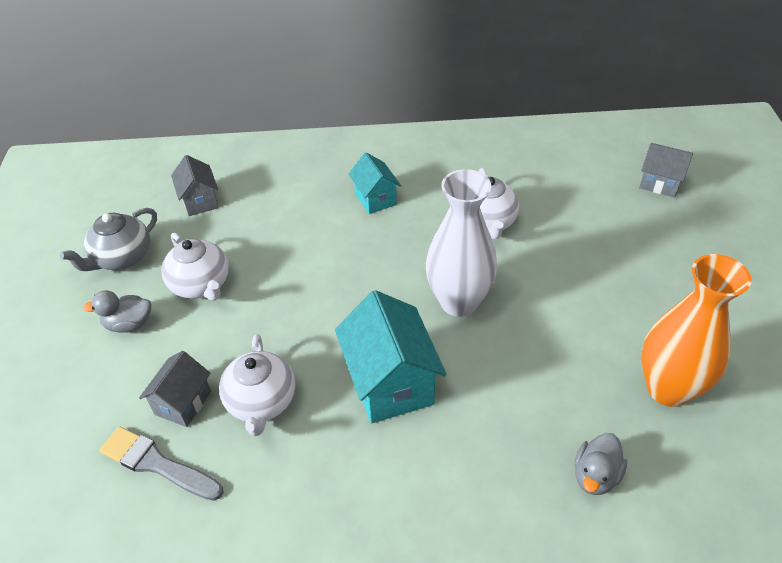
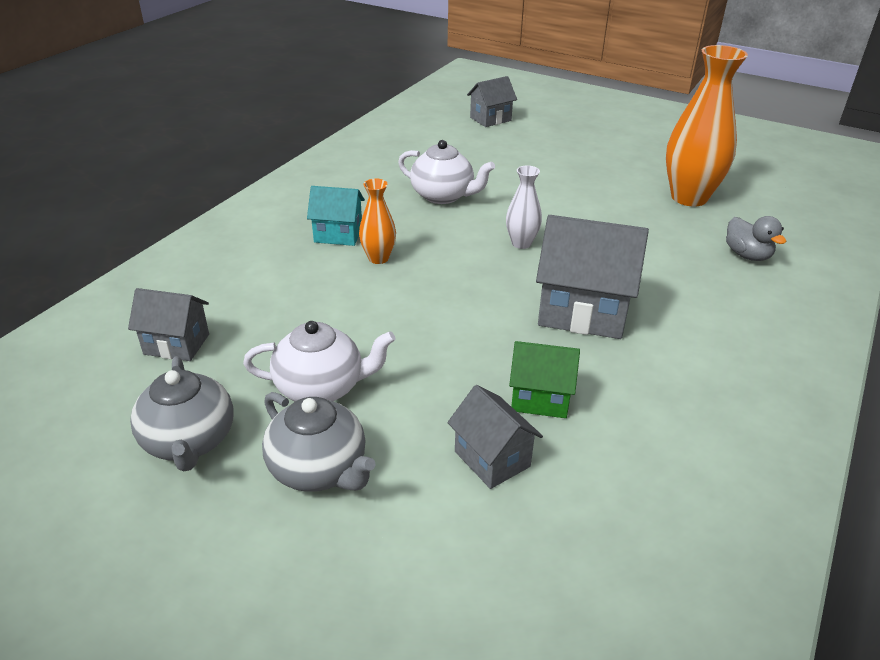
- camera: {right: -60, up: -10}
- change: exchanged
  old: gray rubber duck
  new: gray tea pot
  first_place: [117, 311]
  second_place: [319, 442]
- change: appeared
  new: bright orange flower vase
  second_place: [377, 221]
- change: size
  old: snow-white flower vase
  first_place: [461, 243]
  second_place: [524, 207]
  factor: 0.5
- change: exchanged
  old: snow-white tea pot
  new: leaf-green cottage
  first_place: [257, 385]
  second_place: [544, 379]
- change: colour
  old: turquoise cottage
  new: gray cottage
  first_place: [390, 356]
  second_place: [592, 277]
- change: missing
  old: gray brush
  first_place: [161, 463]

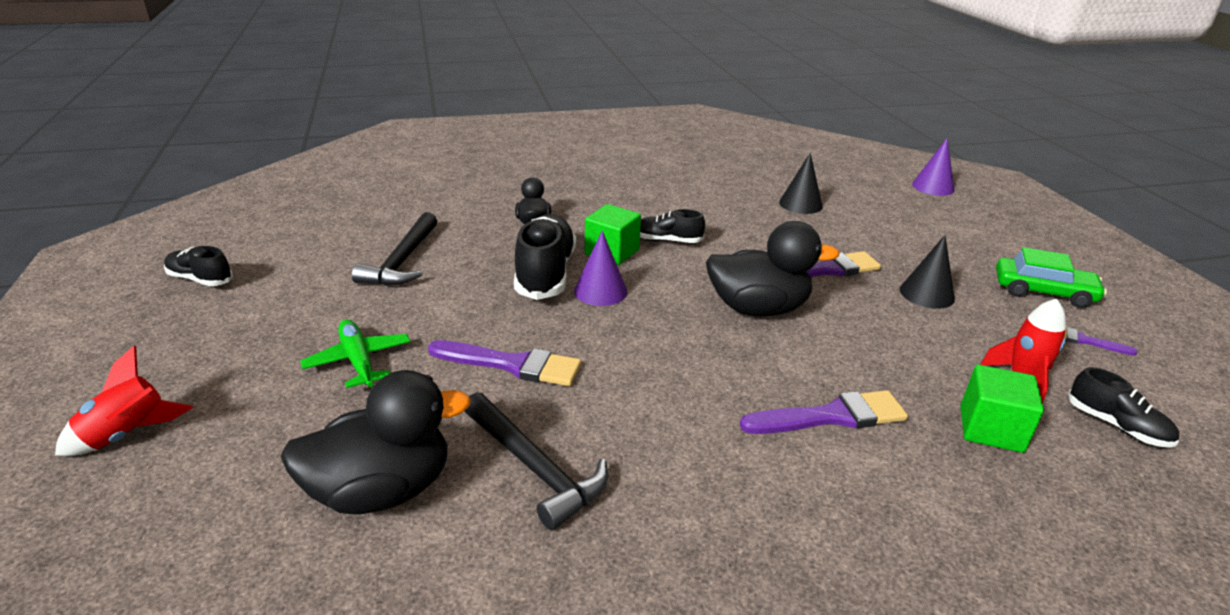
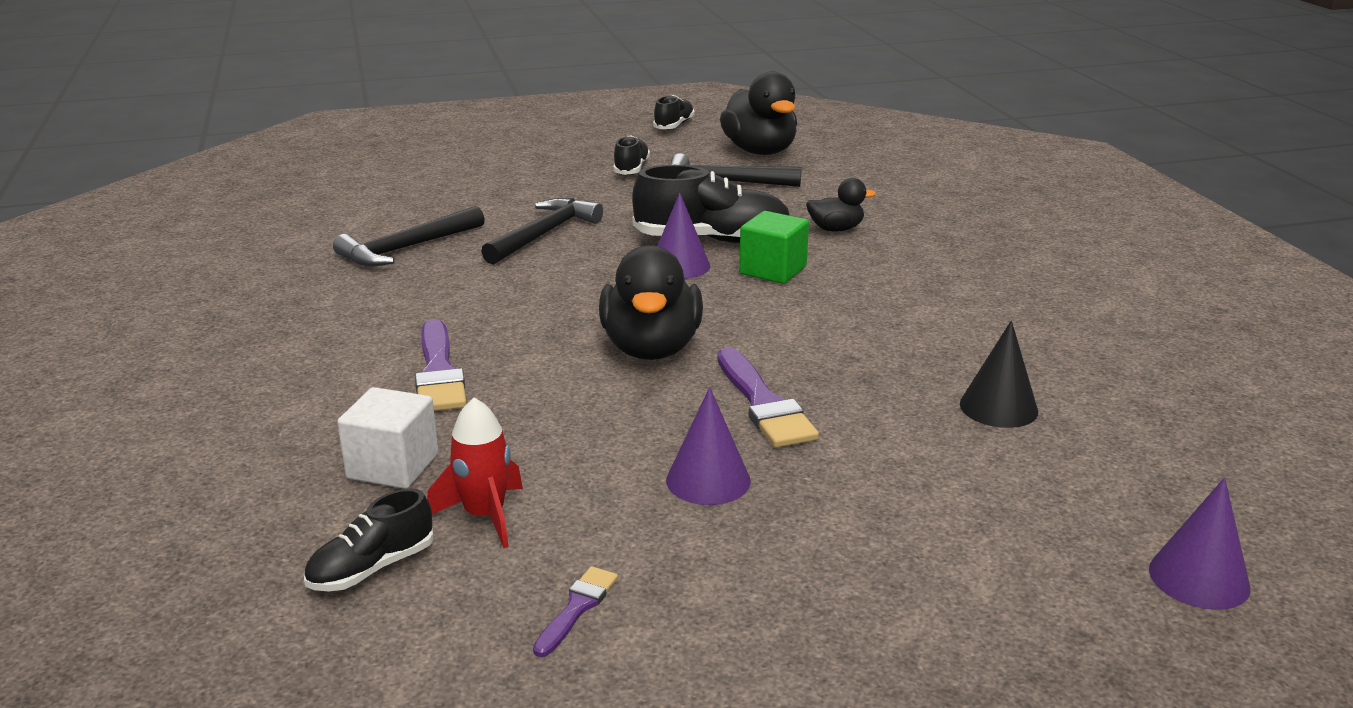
- camera: {right: 90, up: -5}
- change: colour
  old: leaf-green block
  new: snow-white block
  first_place: [1002, 409]
  second_place: [387, 438]
- change: exchanged
  old: purple brush
  new: black hammer
  first_place: [504, 363]
  second_place: [542, 231]
- change: relocated
  old: black sneaker
  first_place: [672, 226]
  second_place: [631, 155]
- change: colour
  old: black solid cone
  new: purple solid cone
  first_place: [927, 272]
  second_place: [708, 446]
- change: relocated
  old: black rubber duck
  first_place: [375, 442]
  second_place: [758, 113]
- change: missing
  old: crimson toy rocket
  first_place: [124, 401]
- change: missing
  old: leaf-green aeroplane
  first_place: [355, 353]
- change: missing
  old: leaf-green automobile
  first_place: [1051, 277]

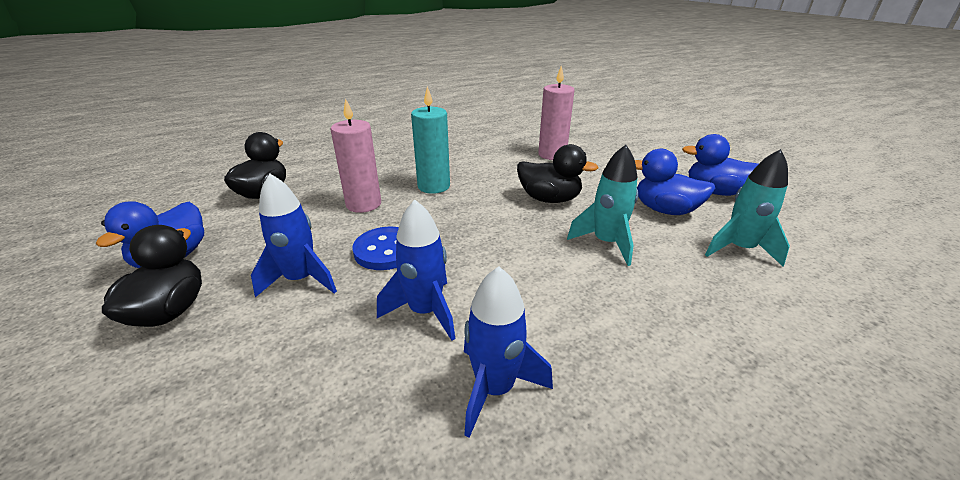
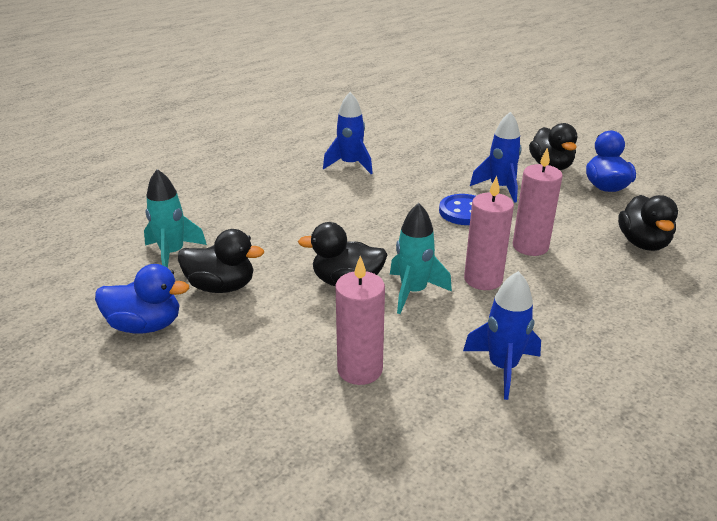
- camera: {right: 165, up: 0}
- change: colour
  old: royal blue rubber duck
  new: black rubber duck
  first_place: [675, 182]
  second_place: [221, 261]
- change: relocated
  old: turquoise toy rocket
  first_place: [602, 205]
  second_place: [421, 258]
- change: relocated
  old: royal blue toy rocket
  first_place: [416, 270]
  second_place: [502, 335]
- change: colour
  old: turquoise wax candle
  new: rose-pink wax candle
  first_place: [430, 140]
  second_place: [489, 233]

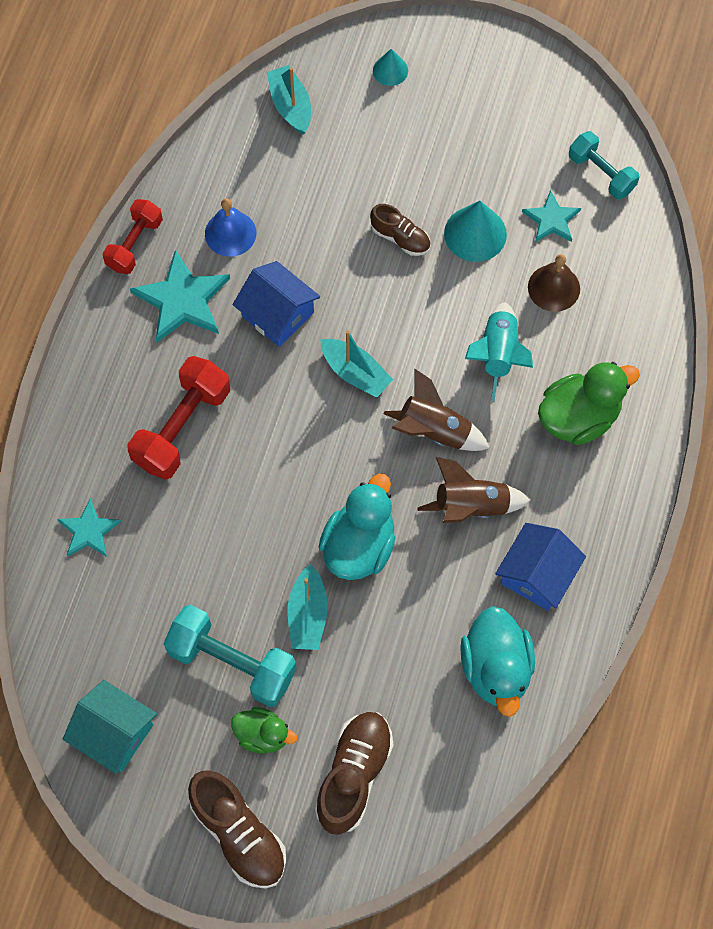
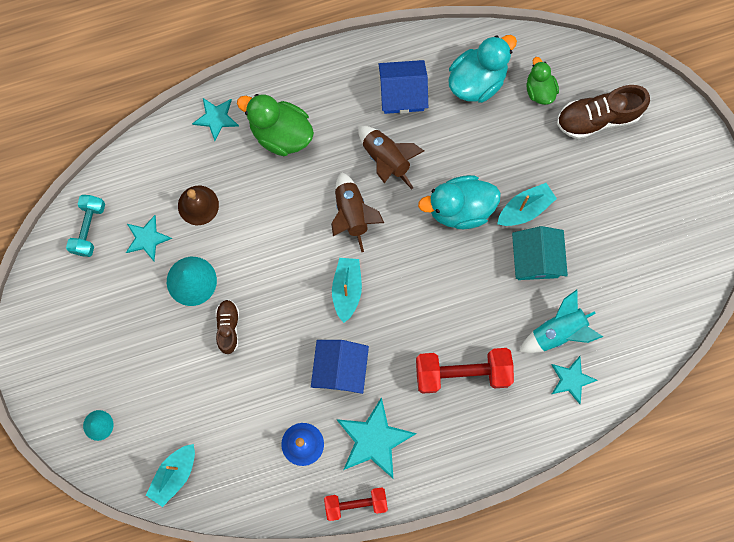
- camera: {right: -125, up: 10}
- change: appeared
  new: turquoise star shape
  second_place: [215, 119]
- change: relocated
  old: turquoise cottage
  first_place: [110, 727]
  second_place: [540, 253]
- change: relocated
  old: turquoise toy rocket
  first_place: [499, 352]
  second_place: [561, 321]
- change: relocated
  old: leaf-green rubber duck
  first_place: [264, 730]
  second_place: [542, 81]
- change: missing
  old: turquoise free weight
  first_place: [230, 656]
- change: missing
  old: dark brown sneaker
  first_place: [237, 830]

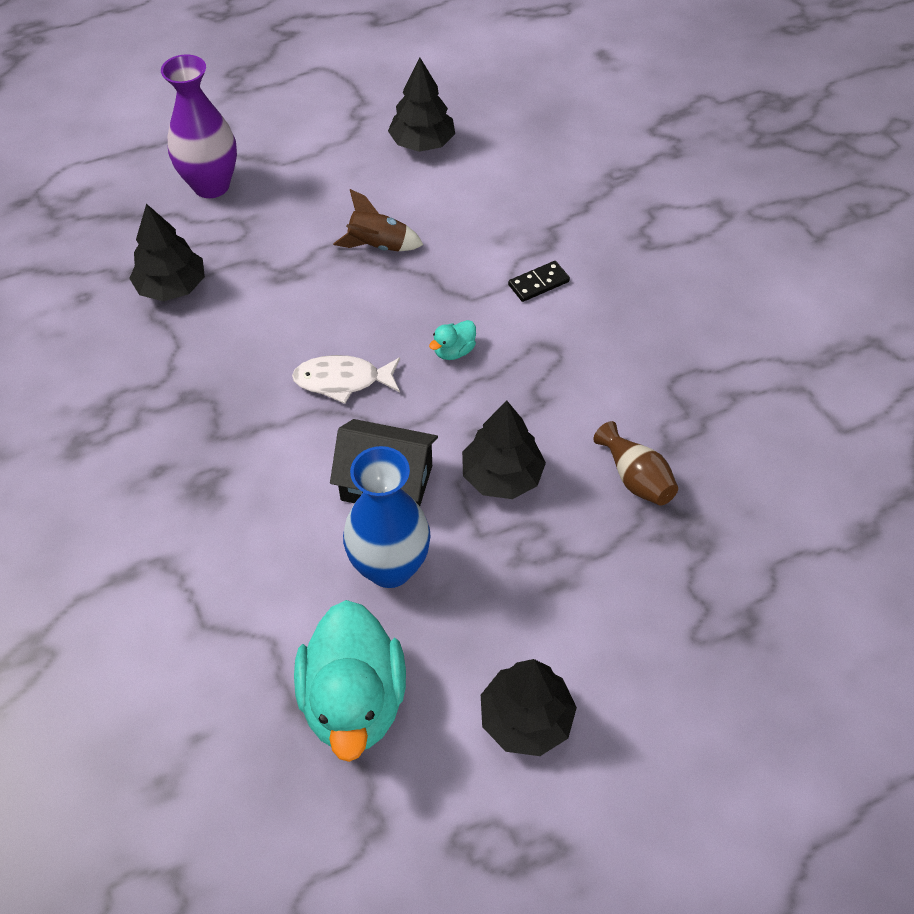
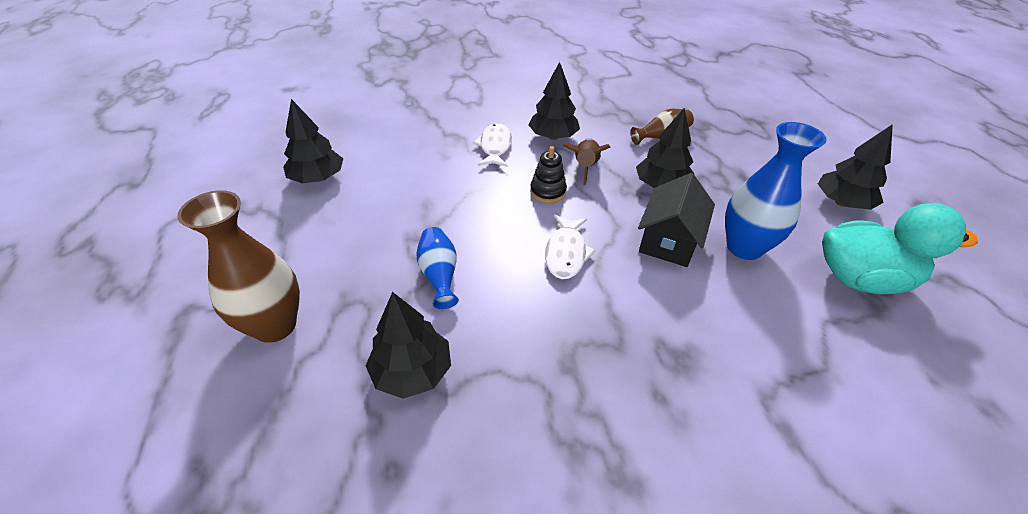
- camera: {right: -80, up: -10}
- change: colour
  old: purple flower vase
  new: dark brown flower vase
  first_place: [199, 126]
  second_place: [238, 266]
- change: appeared
  new: royal blue flower vase
  second_place: [438, 268]
- change: exchanged
  old: black domino piece
  new: snow-white toy fish
  first_place: [539, 281]
  second_place: [492, 145]
- change: appeared
  new: black fir tree
  second_place: [554, 101]
- change: exchanged
  old: turquoise rubber duck
  new: black stacking rings
  first_place: [452, 340]
  second_place: [548, 174]
- change: relocated
  old: dark brown toy rocket
  first_place: [378, 220]
  second_place: [587, 161]

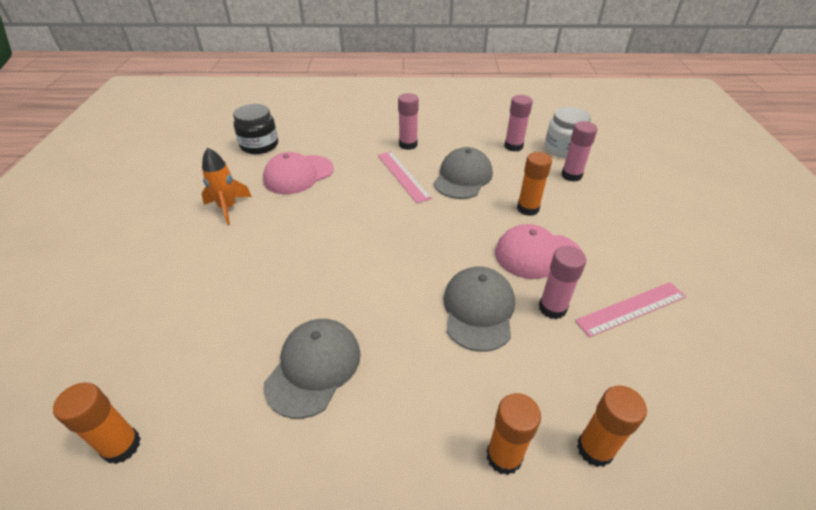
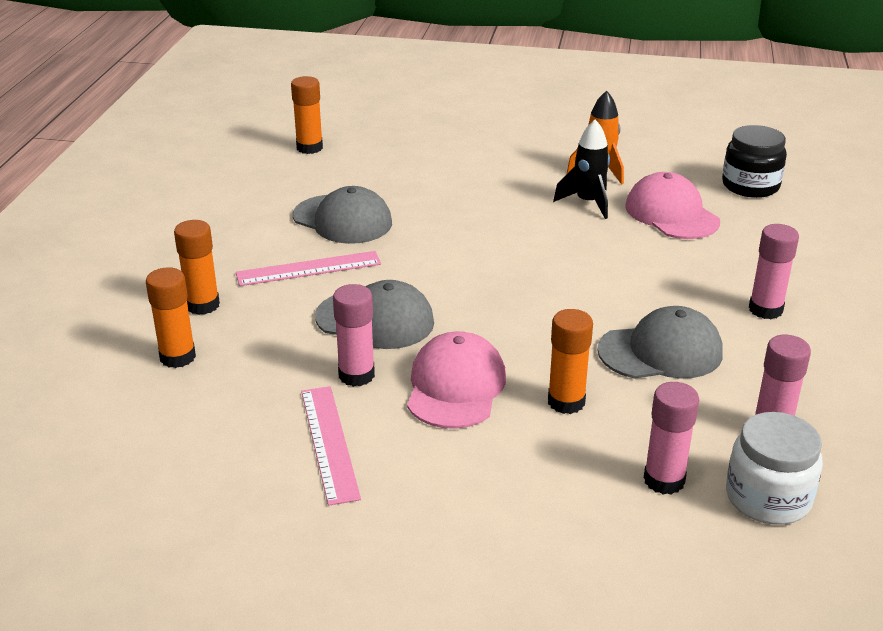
- camera: {right: 100, up: -10}
- change: relocated
  old: rose-pink measuring stick
  first_place: [405, 177]
  second_place: [308, 268]
- change: appeared
  new: black toy rocket
  second_place: [581, 169]
- change: spun
  old: gray cap
  first_place: [463, 173]
  second_place: [660, 342]
  degrees: -45

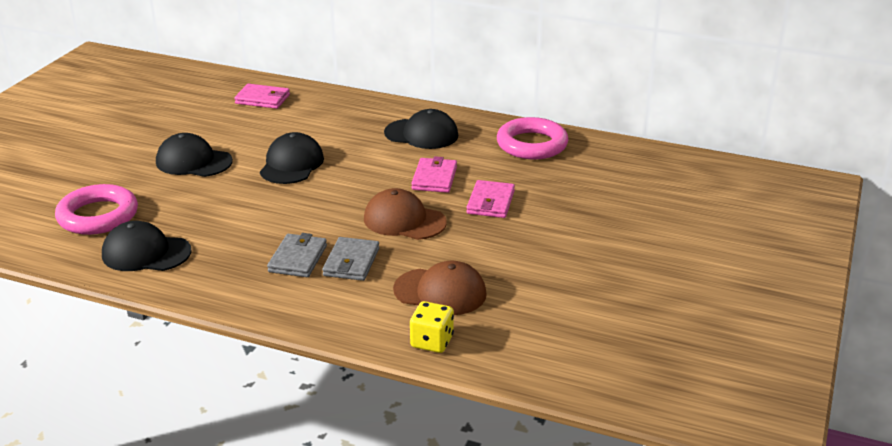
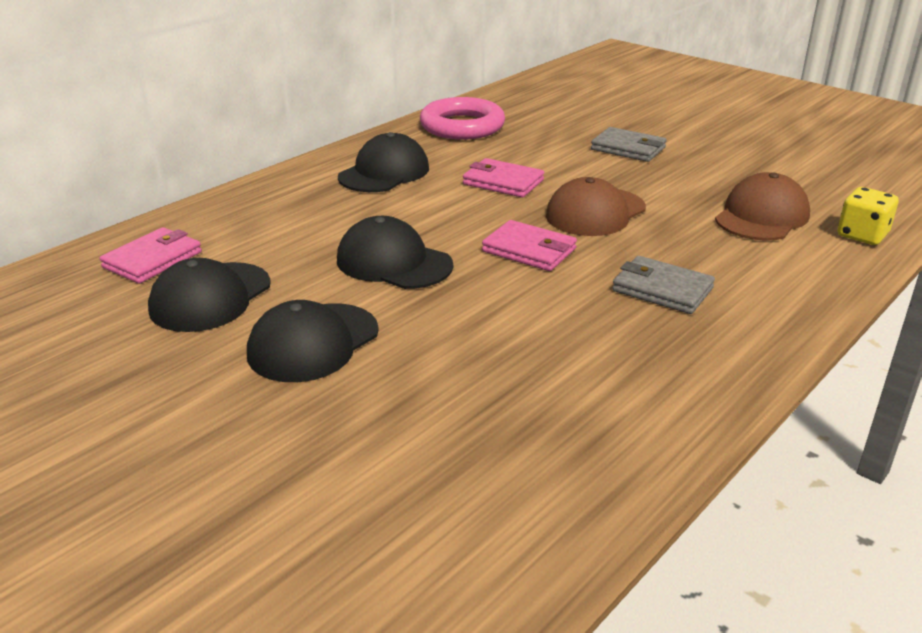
- camera: {right: -70, up: 0}
- change: relocated
  old: black cap
  first_place: [147, 246]
  second_place: [209, 295]
- change: relocated
  old: rose-pink card wallet
  first_place: [490, 199]
  second_place: [529, 245]
- change: relocated
  old: gray card wallet
  first_place: [350, 259]
  second_place: [629, 144]
- change: missing
  old: rose-pink hoop
  first_place: [96, 209]

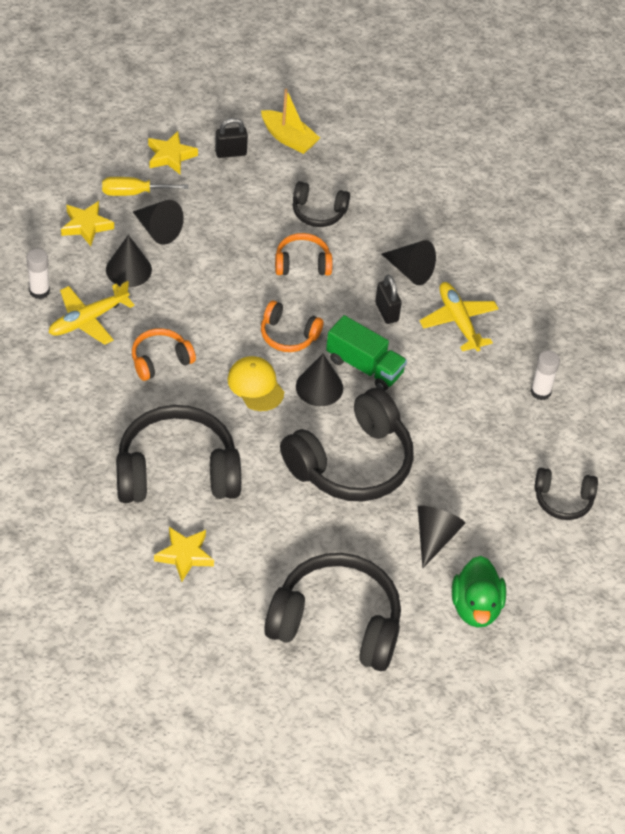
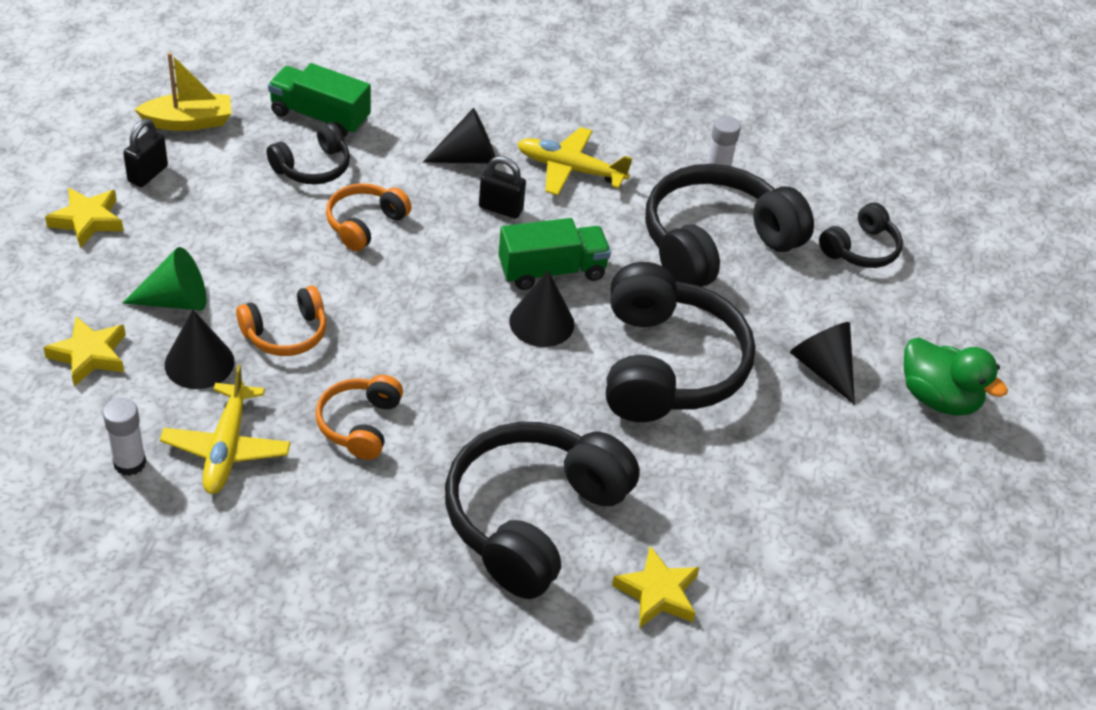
- camera: {right: -50, up: -5}
- change: colour
  old: black solid cone
  new: leaf-green solid cone
  first_place: [158, 222]
  second_place: [164, 279]
- change: relocated
  old: bright orange over-ear headphones
  first_place: [292, 326]
  second_place: [281, 321]
- change: appeared
  new: leaf-green lorry
  second_place: [319, 100]
- change: relocated
  old: black over-ear headphones
  first_place: [332, 612]
  second_place: [729, 225]
- change: missing
  old: yellow hand screwdriver
  first_place: [145, 186]
- change: missing
  old: yellow cap
  first_place: [256, 383]

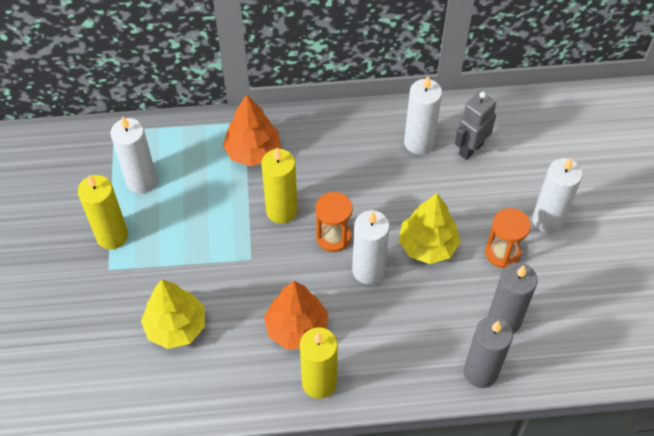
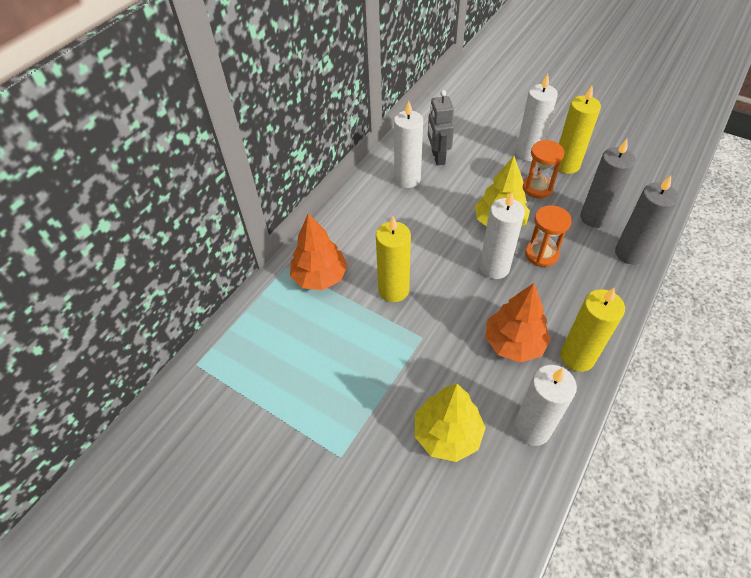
- camera: {right: -50, up: -5}
- change: relocated
  old: snow-white wax candle
  first_place: [134, 154]
  second_place: [545, 405]
- change: relocated
  old: bright orange hourglass
  first_place: [334, 222]
  second_place: [548, 236]
- change: relocated
  old: yellow wax candle
  first_place: [103, 211]
  second_place: [577, 130]

